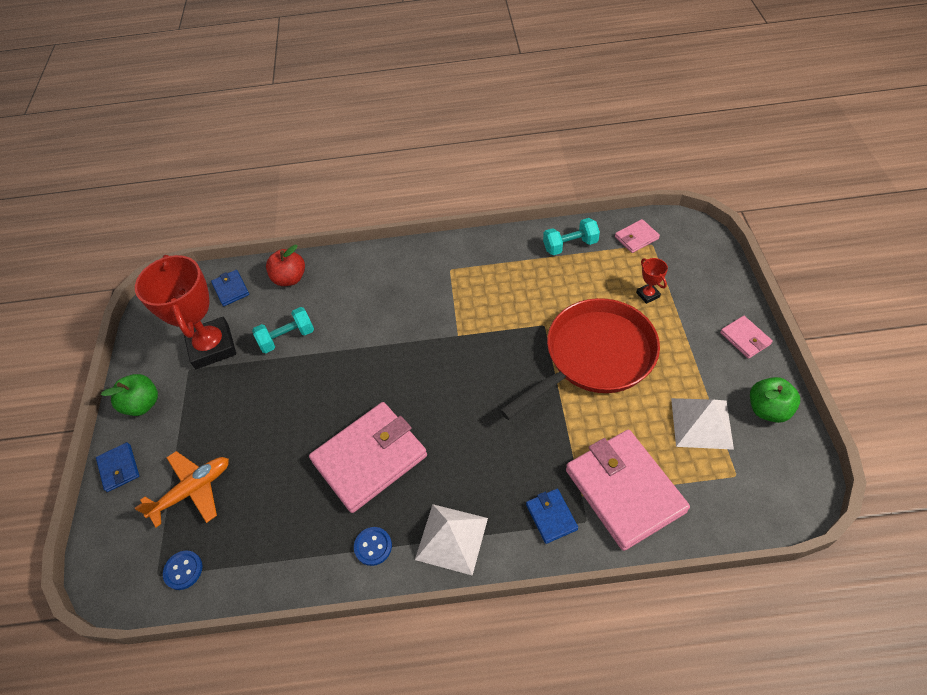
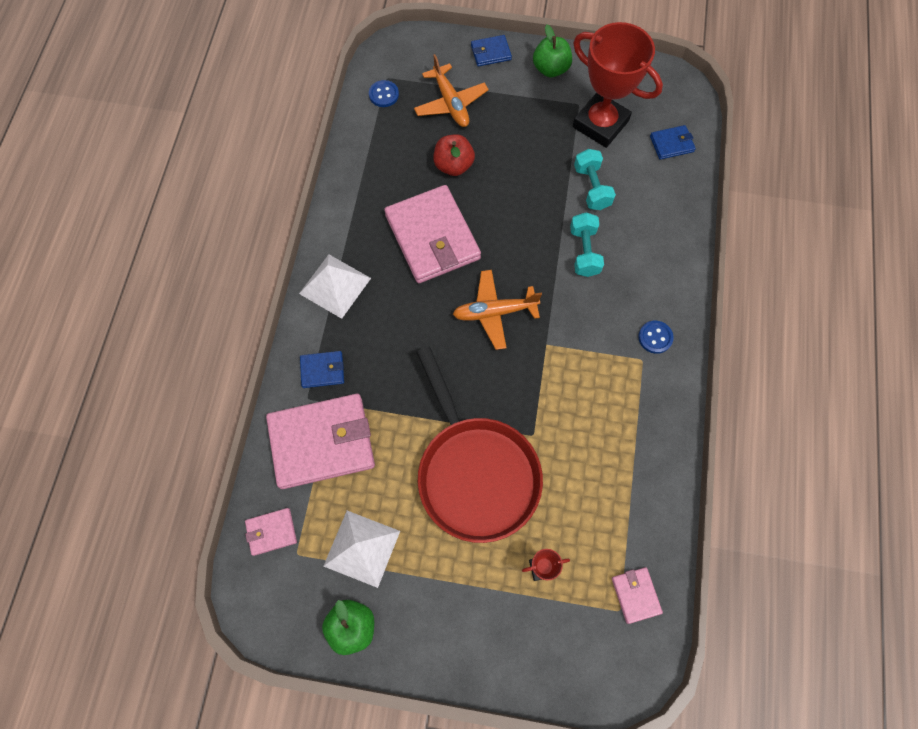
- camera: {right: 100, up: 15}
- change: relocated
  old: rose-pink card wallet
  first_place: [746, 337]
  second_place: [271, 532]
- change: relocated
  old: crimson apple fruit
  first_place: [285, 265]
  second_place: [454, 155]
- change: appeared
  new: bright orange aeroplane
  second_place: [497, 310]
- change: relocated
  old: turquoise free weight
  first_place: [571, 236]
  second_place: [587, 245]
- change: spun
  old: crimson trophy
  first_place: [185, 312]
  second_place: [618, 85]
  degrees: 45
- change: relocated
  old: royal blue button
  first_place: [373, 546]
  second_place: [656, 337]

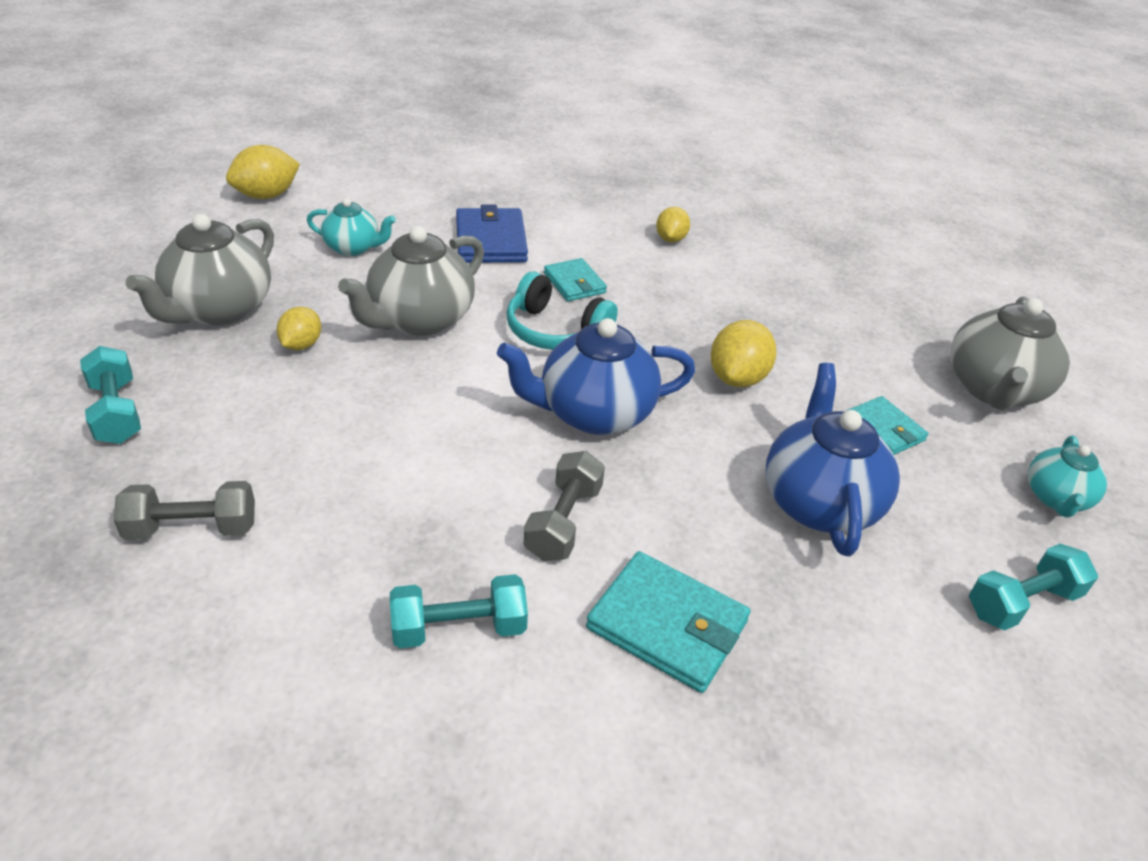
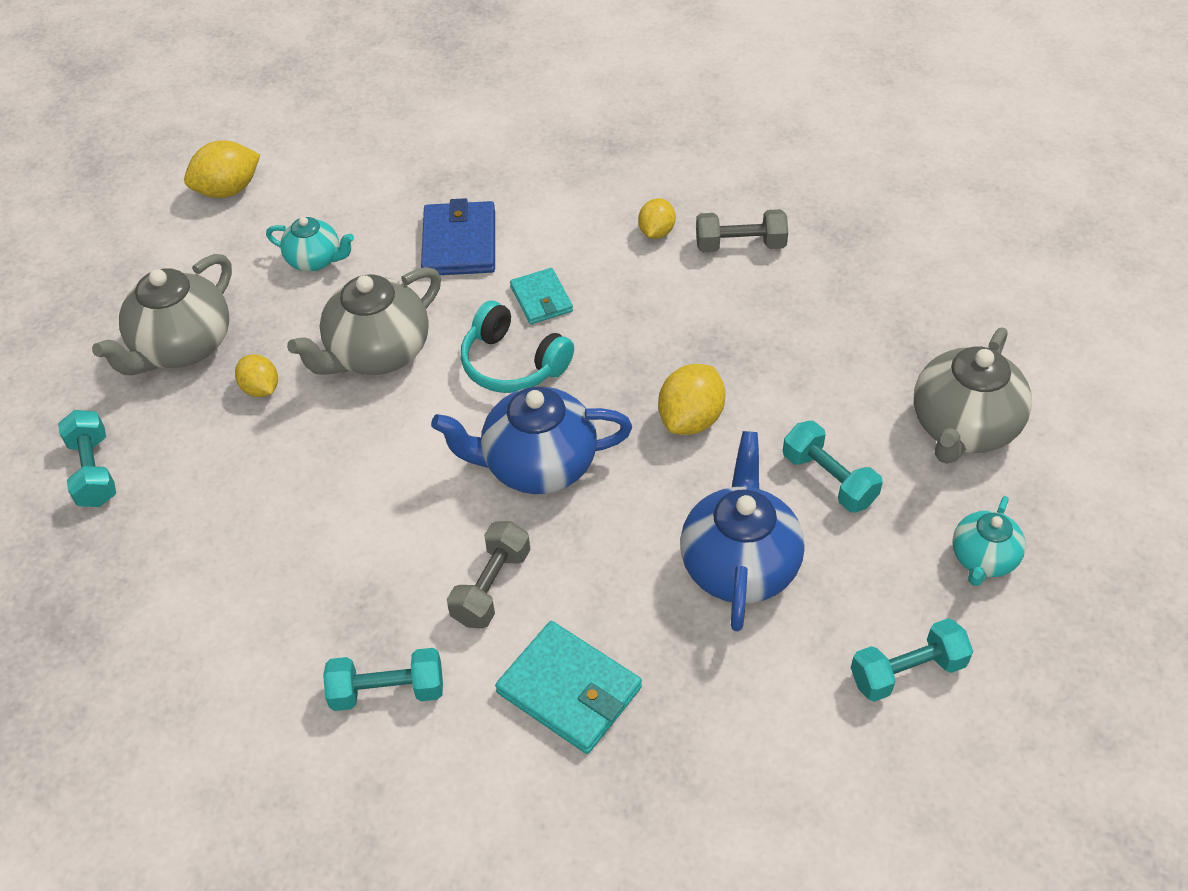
- camera: {right: 10, up: 10}
- change: spun
  old: yellow lemon
  first_place: [298, 328]
  second_place: [256, 375]
  degrees: -60
- change: relocated
  old: gray free weight
  first_place: [184, 510]
  second_place: [742, 230]
- change: exchanged
  old: turquoise card wallet
  new: turquoise free weight
  first_place: [888, 425]
  second_place: [833, 466]

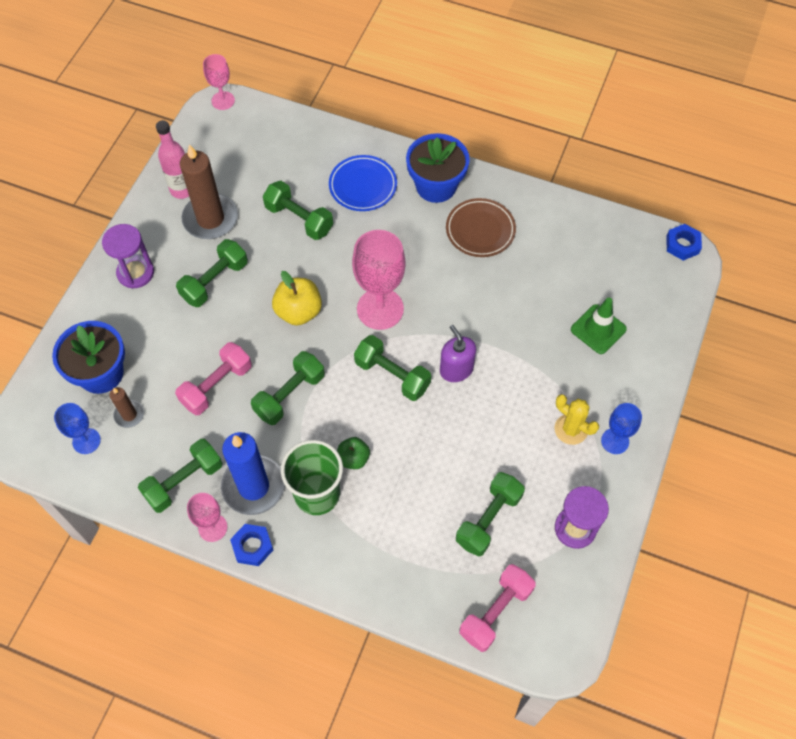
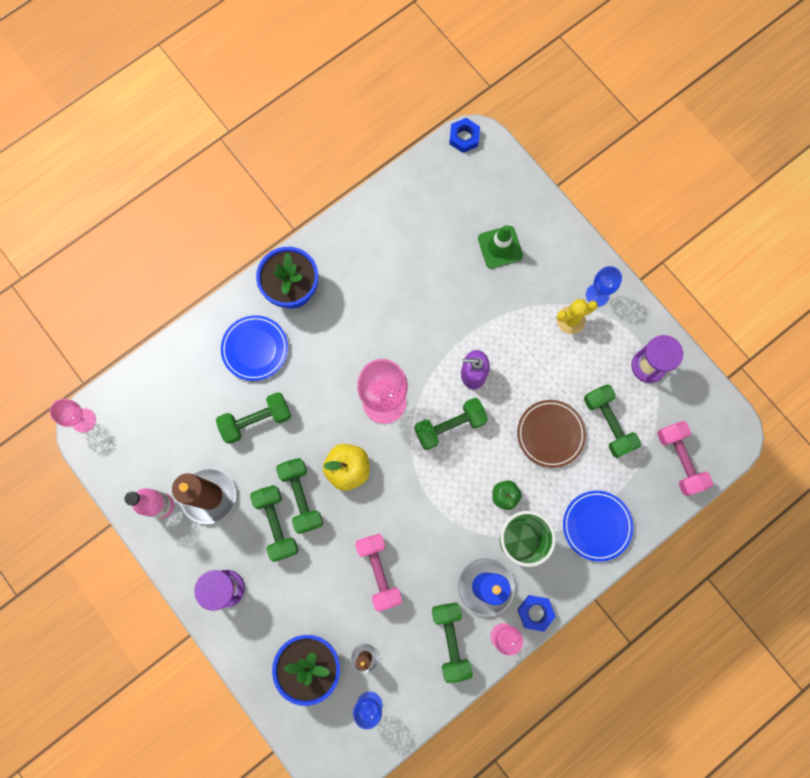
- camera: {right: -60, up: 15}
- change: relocated
  old: leaf-green free weight
  first_place: [288, 388]
  second_place: [299, 496]
- change: relocated
  old: dark brown dinner plate
  first_place: [481, 227]
  second_place: [551, 434]
- change: appeared
  new: royal blue dinner plate
  second_place: [598, 526]

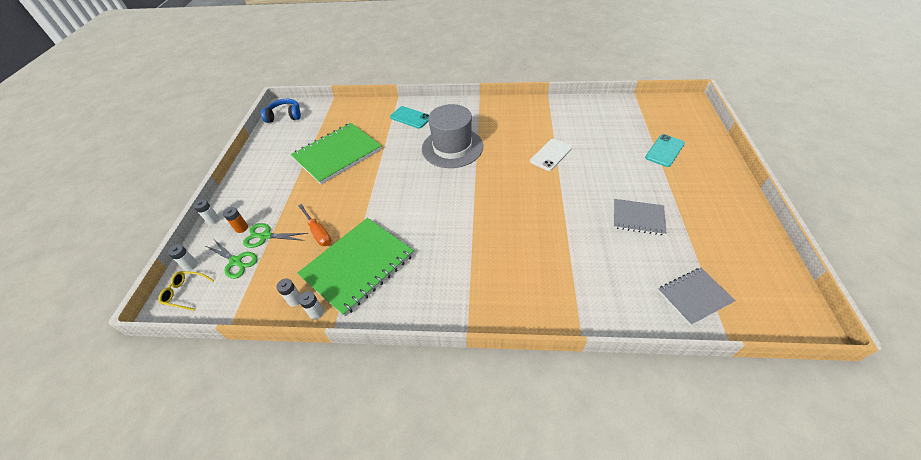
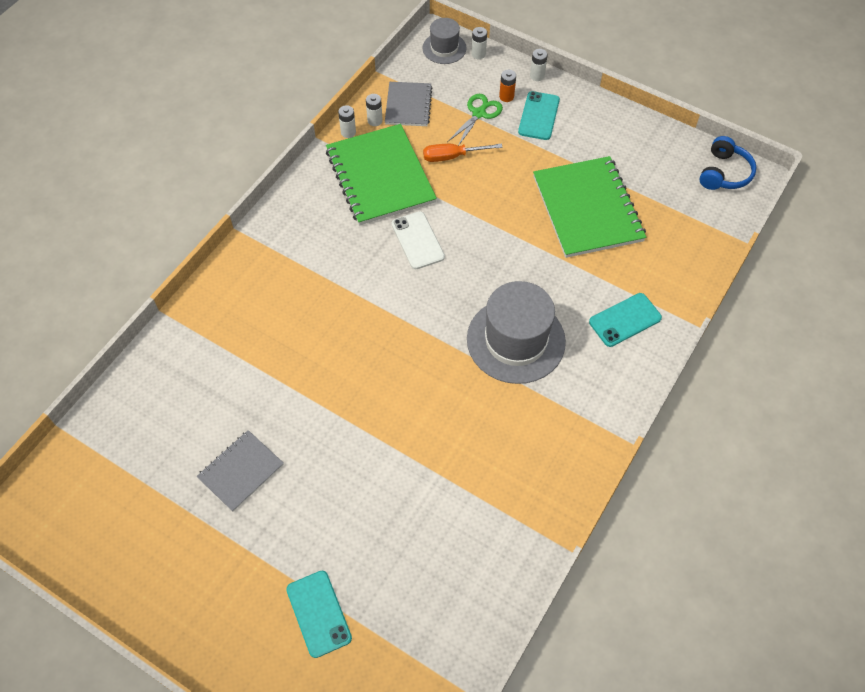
- camera: {right: 115, up: 10}
- change: relocated
  old: gray notebook
  first_place: [697, 296]
  second_place: [408, 104]
- change: relocated
  old: snow-white phone
  first_place: [551, 155]
  second_place: [418, 240]
- change: exchanged
  old: yellow spectacles
  new: gray tall hat
  first_place: [186, 291]
  second_place: [444, 41]
- change: appeared
  new: turquoise phone
  second_place: [539, 115]
- change: missing
  old: leaf-green pair of scissors
  first_place: [232, 259]

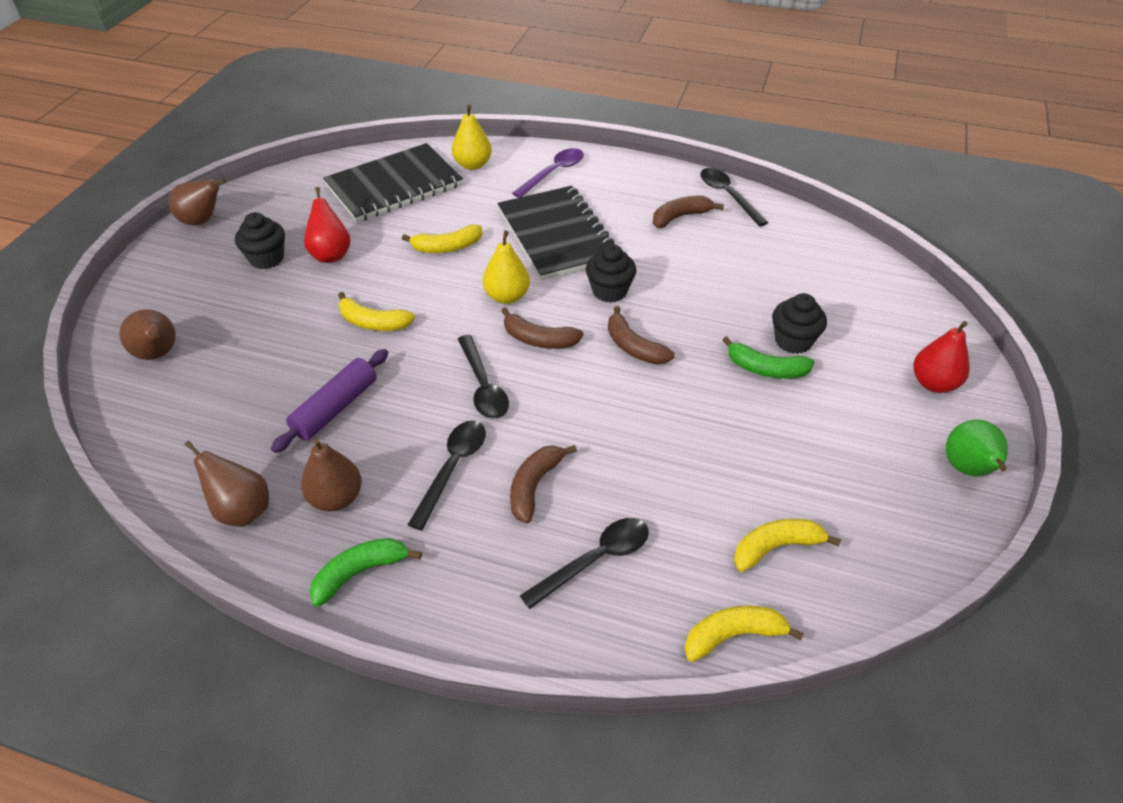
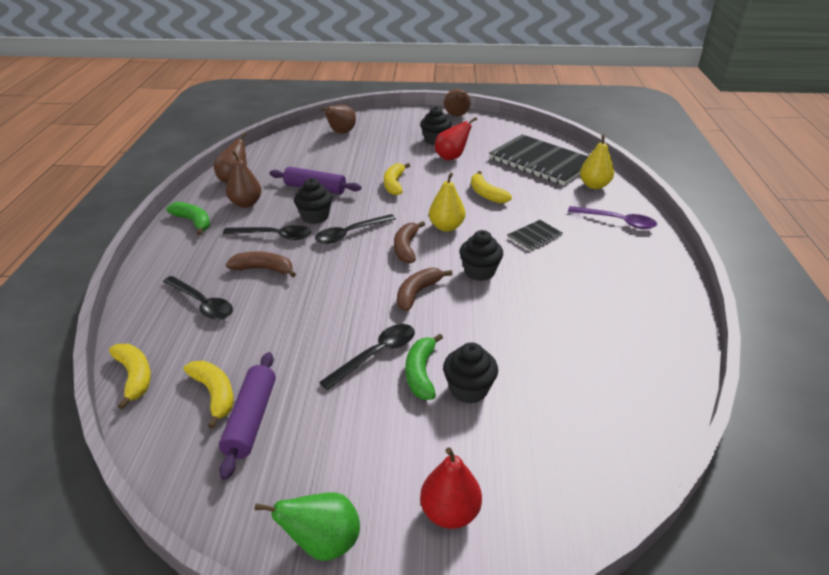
- camera: {right: 75, up: -10}
- change: appeared
  new: purple pastry roller
  second_place: [247, 416]
- change: appeared
  new: black muffin
  second_place: [313, 201]
- change: relocated
  old: black spoon
  first_place: [734, 197]
  second_place: [367, 357]
- change: size
  old: black notebook
  first_place: [556, 233]
  second_place: [534, 235]
  factor: 0.44
- change: missing
  old: dark brown toy banana
  first_place: [688, 212]

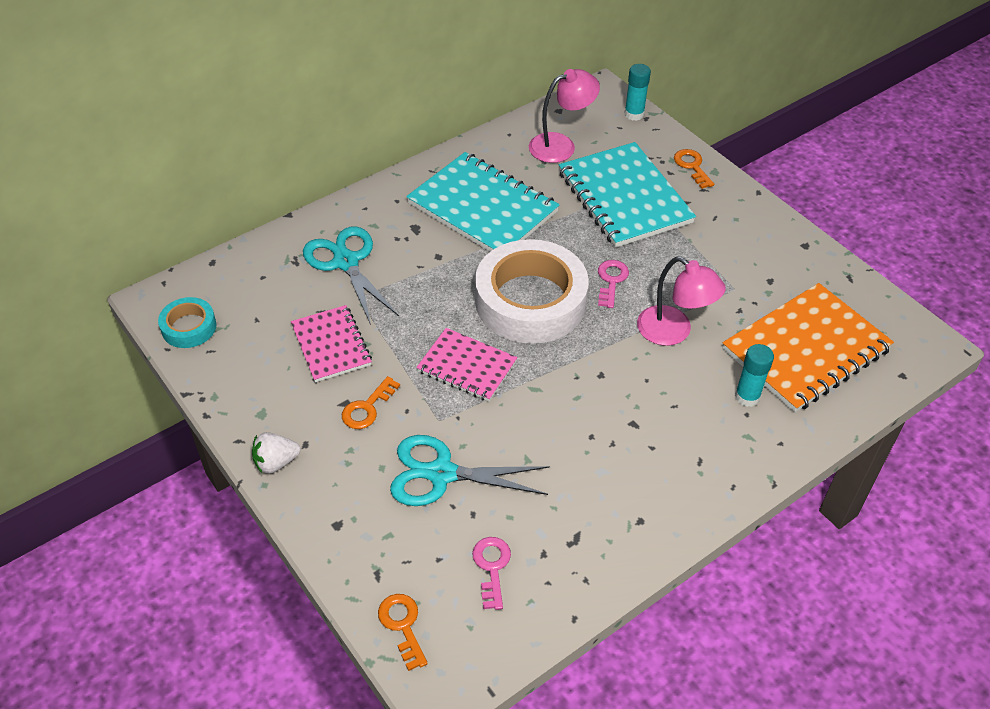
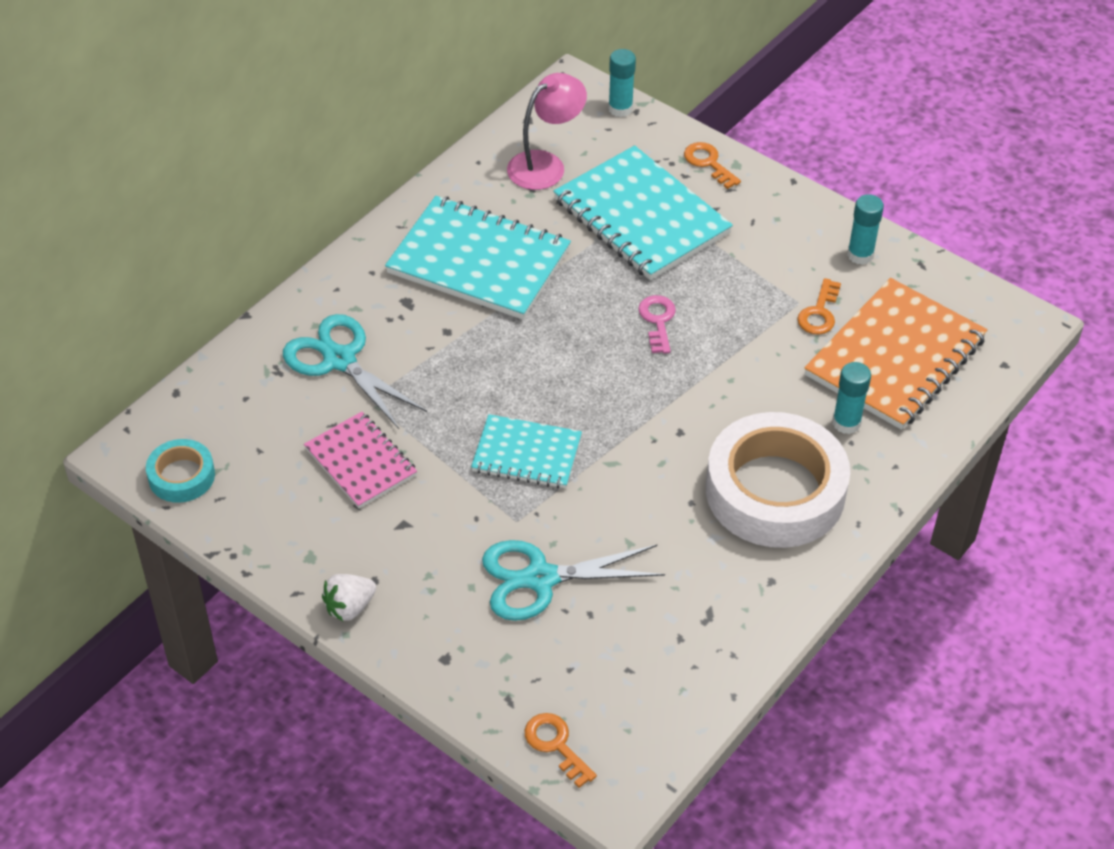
- camera: {right: -15, up: 0}
- change: colour
  old: rose-pink notebook
  new: turquoise notebook
  first_place: [467, 365]
  second_place: [526, 451]
- change: relocated
  old: snow-white sticky tape
  first_place: [532, 291]
  second_place: [778, 480]
- change: relocated
  old: bright orange latchkey
  first_place: [371, 402]
  second_place: [819, 306]
- change: appeared
  new: turquoise stick of glue
  second_place: [865, 229]
- change: missing
  old: rose-pink latchkey
  first_place: [491, 573]
- change: missing
  old: rose-pink reading lamp
  first_place: [681, 301]

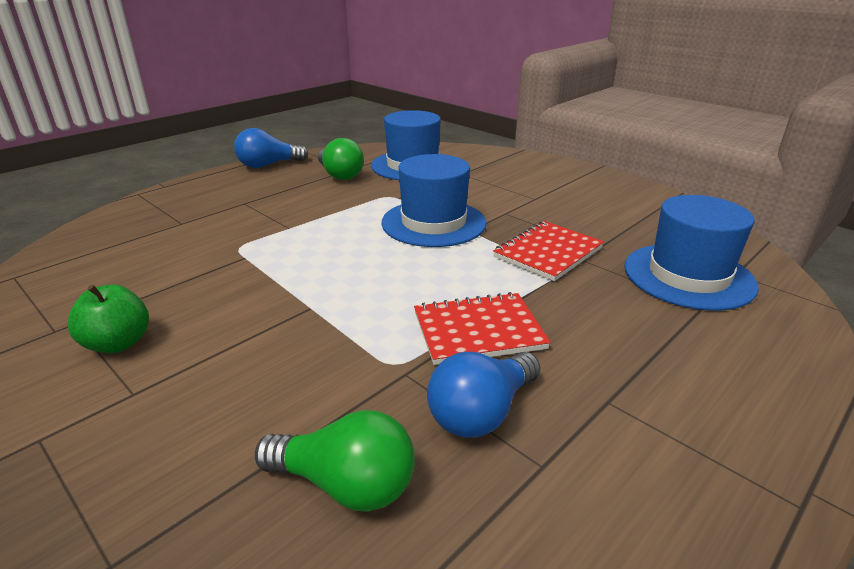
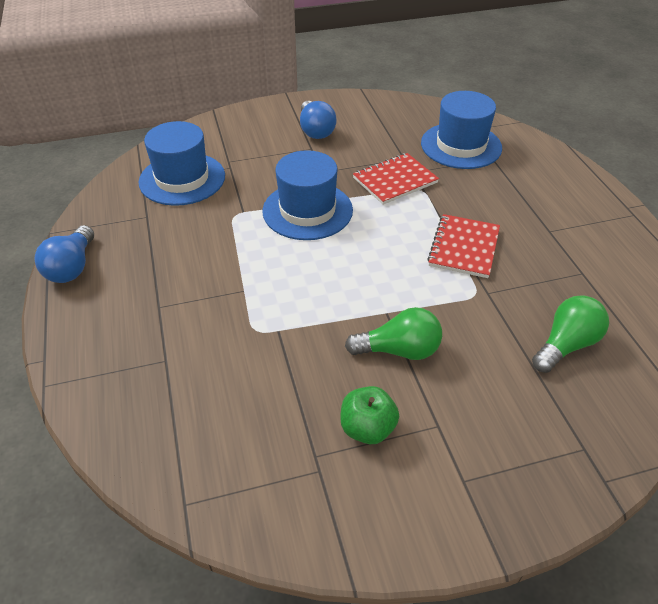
- camera: {right: -60, up: 15}
- change: relocated
  old: royal blue bulb
  first_place: [484, 395]
  second_place: [318, 120]
- change: relocated
  old: leaf-green bulb
  first_place: [341, 159]
  second_place: [393, 333]
- change: spun
  old: crimson notebook
  first_place: [548, 251]
  second_place: [396, 179]
  degrees: 75

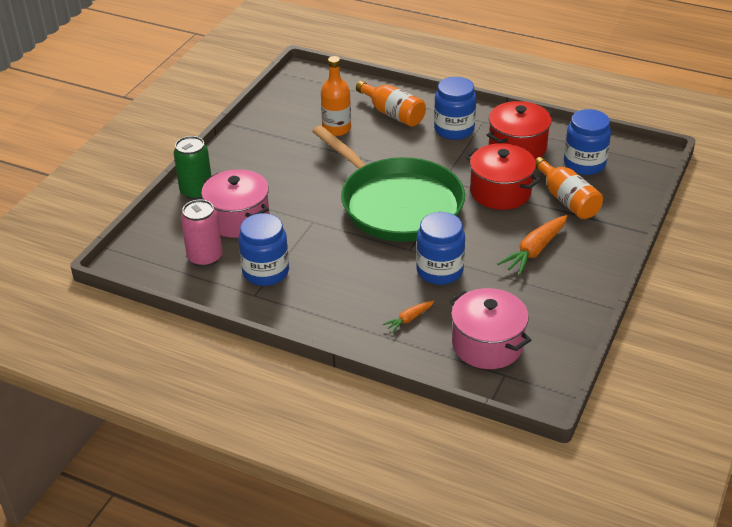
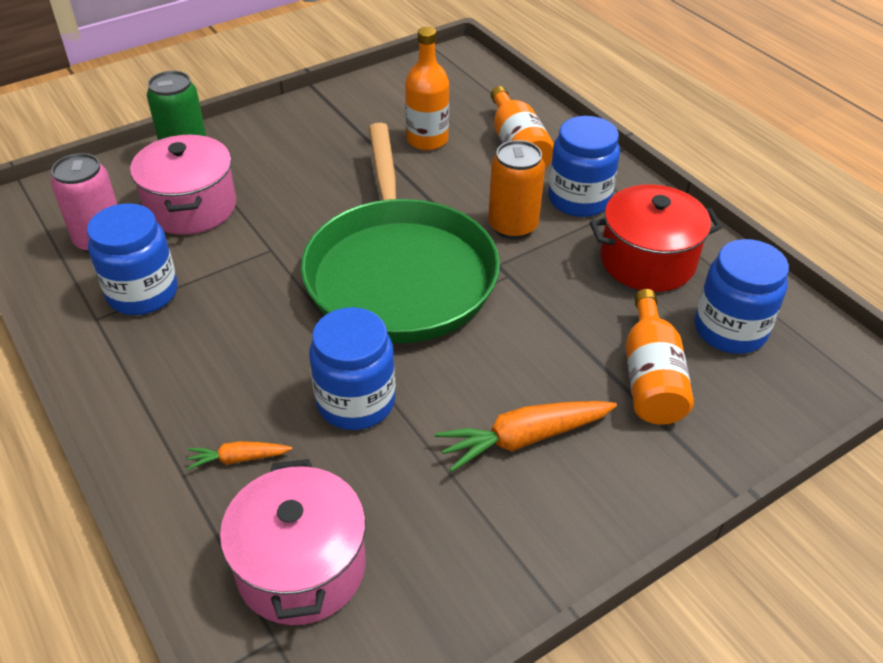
- camera: {right: 30, up: 5}
- change: appeared
  new: bright orange soda can
  second_place: [516, 189]
- change: missing
  old: crimson pot
  first_place: [503, 176]

